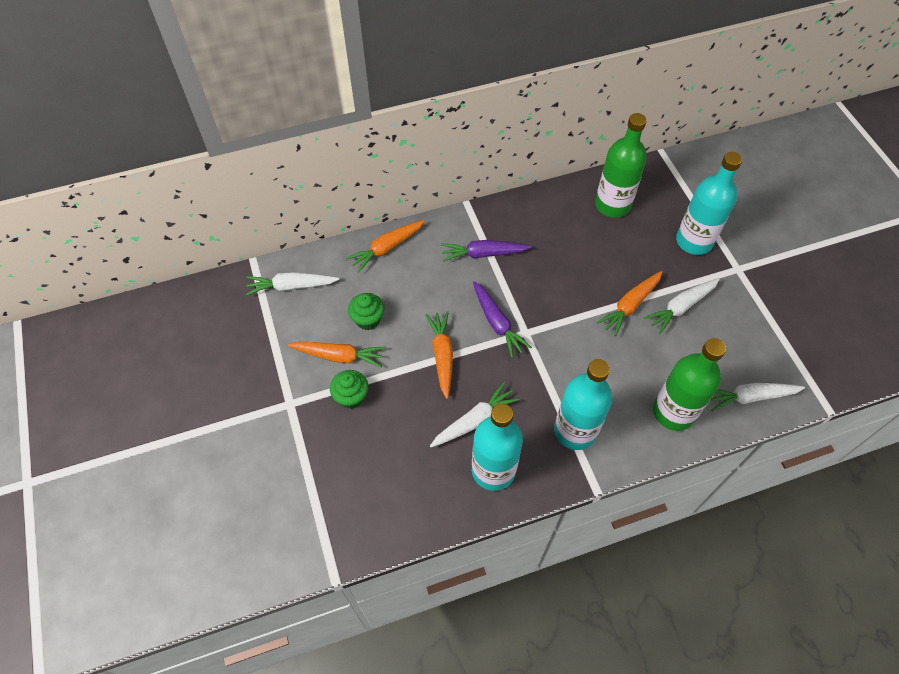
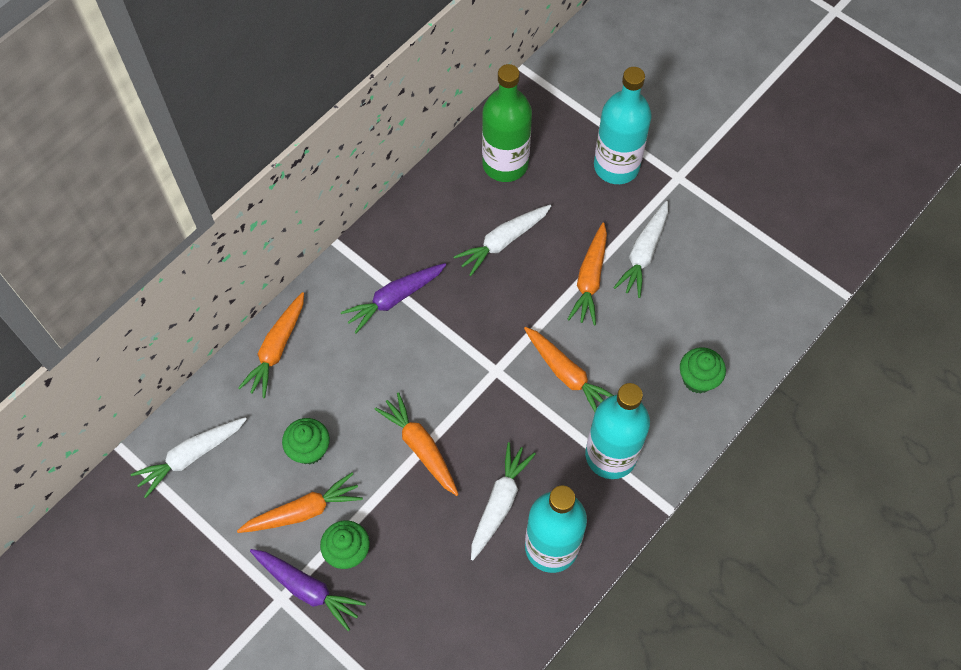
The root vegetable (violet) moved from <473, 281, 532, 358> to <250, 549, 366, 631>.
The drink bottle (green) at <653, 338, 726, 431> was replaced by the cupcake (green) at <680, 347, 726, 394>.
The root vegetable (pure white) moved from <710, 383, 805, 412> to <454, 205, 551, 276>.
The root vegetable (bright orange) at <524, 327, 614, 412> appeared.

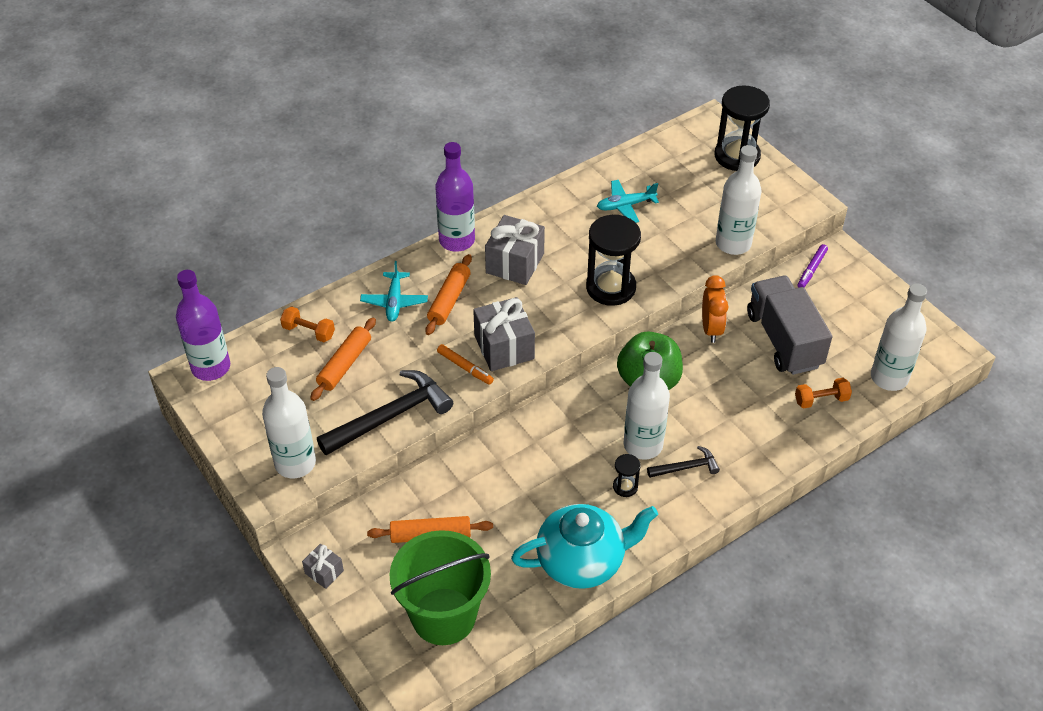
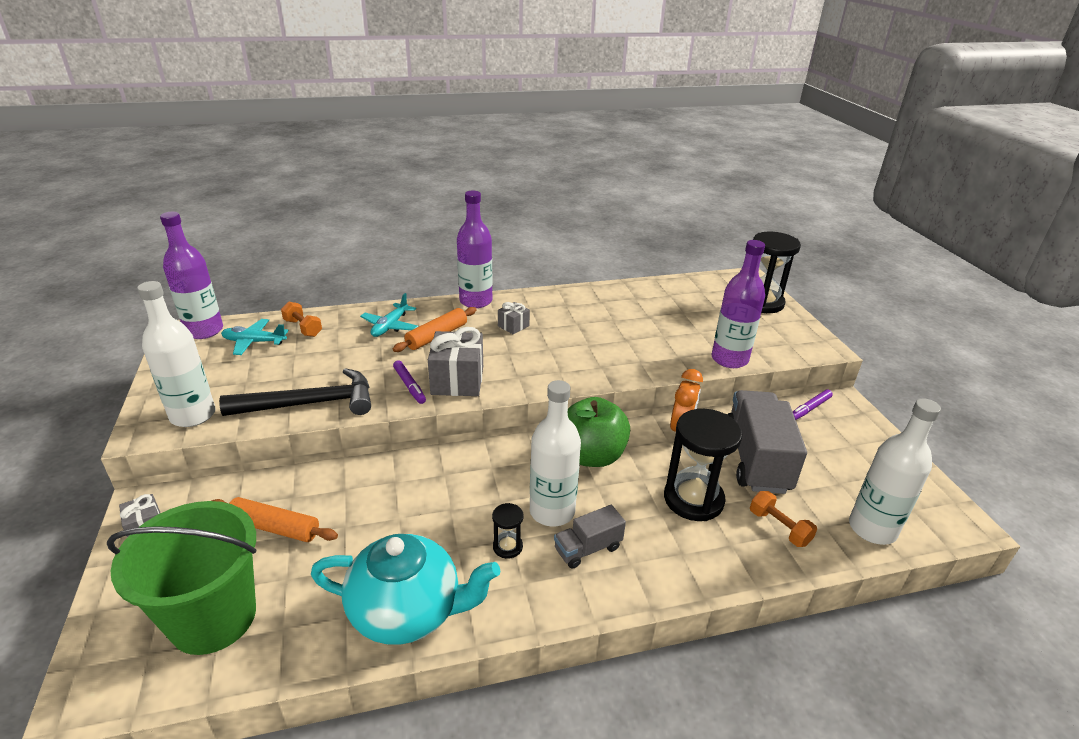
The pastry roller (bright orange) at <310, 317, 376, 401> disappeared.
The felt pen (bright orange) at <437, 344, 494, 385> became the felt pen (violet) at <393, 360, 426, 404>.
The gift (grey) at <485, 215, 545, 285> changed to 0.52 times the size.
The sand timer (black) moved from <586, 215, 641, 306> to <664, 409, 742, 521>.
The aeroplane (teal) moved from <597, 180, 659, 223> to <221, 319, 289, 355>.
The hammer (black) at <647, 446, 720, 478> was replaced by the lorry (grey) at <554, 505, 626, 569>.
The drink bottle (pure white) at <716, 145, 762, 255> became the drink bottle (violet) at <711, 240, 765, 368>.
The hand weight (bright orange) at <795, 378, 852, 409> turned 45 degrees clockwise.

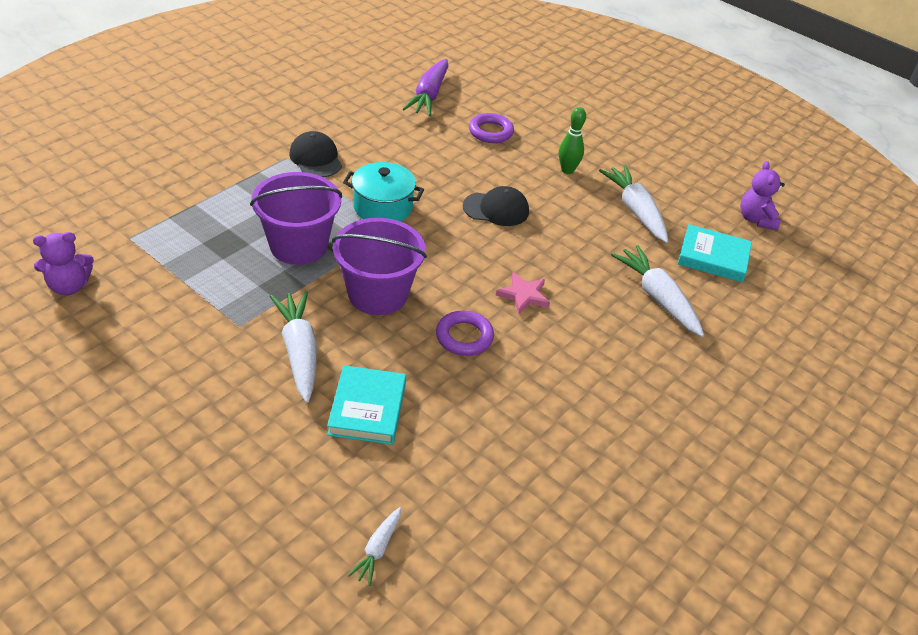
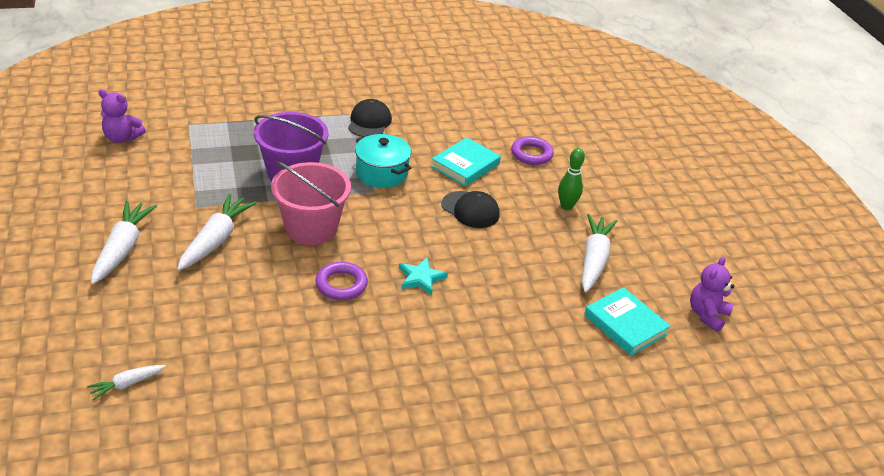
The hardback (teal) moved from <327, 365, 406, 445> to <431, 137, 501, 186>.
The sand bucket (violet) at <332, 218, 427, 315> became the sand bucket (rosy) at <271, 161, 351, 245>.
The root vegetable (violet) at <403, 59, 448, 116> disappeared.
The five-pointed star (rosy) at <496, 272, 550, 315> became the five-pointed star (teal) at <399, 258, 448, 295>.
The root vegetable (pure white) moved from <611, 245, 704, 337> to <91, 201, 157, 285>.

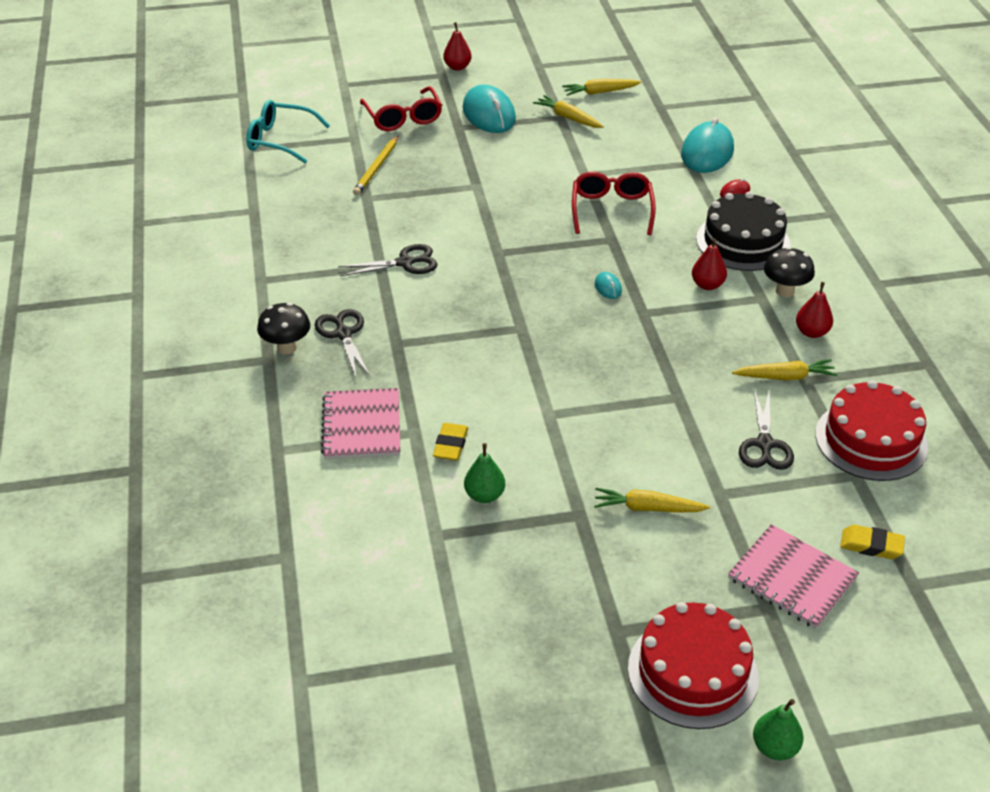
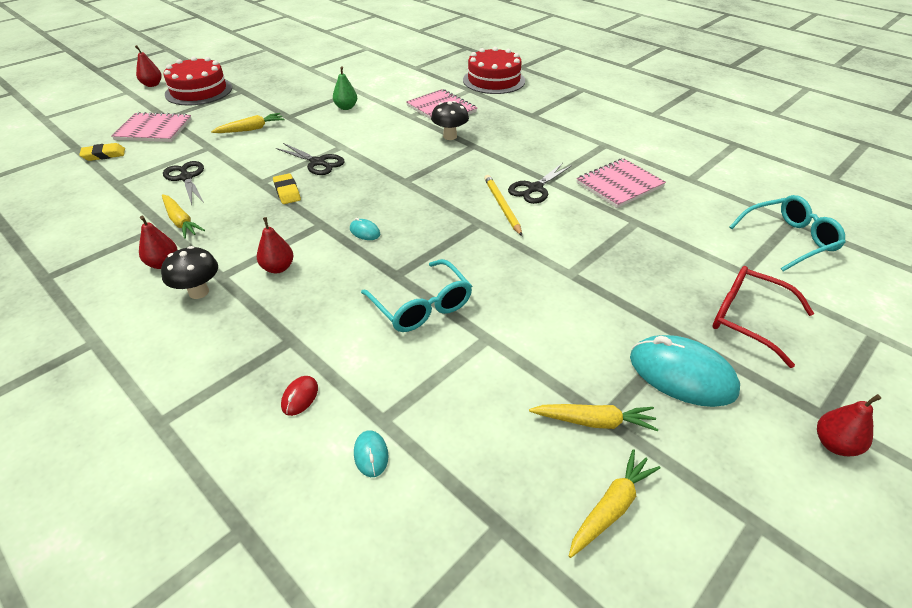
The mushroom (black) moved from <257, 303, 310, 355> to <431, 101, 469, 140>.
The scissors (black) moved from <315, 309, 370, 377> to <276, 143, 345, 175>.
The wooden pencil (bright yellow) moved from <353, 135, 399, 195> to <484, 175, 522, 236>.
The gum eraser (bright yellow) moved from <433, 423, 468, 461> to <273, 173, 301, 204>.
The spectacles (scarlet) at <572, 172, 656, 235> became the spectacles (teal) at <361, 259, 472, 332>.
The mouse (teal) at <681, 117, 734, 173> changed to 0.44 times the size.
The cake (black) at <696, 192, 791, 271> disappeared.
The root vegetable (bright yellow) at <732, 359, 837, 380> turned 90 degrees counterclockwise.
The pear fruit (green) at <753, 699, 804, 760> became the pear fruit (scarlet) at <135, 45, 162, 87>.
The cake (scarlet) moved from <815, 380, 928, 481> to <463, 47, 525, 94>.
The notebook (rosy) at <576, 159, 666, 208> appeared.

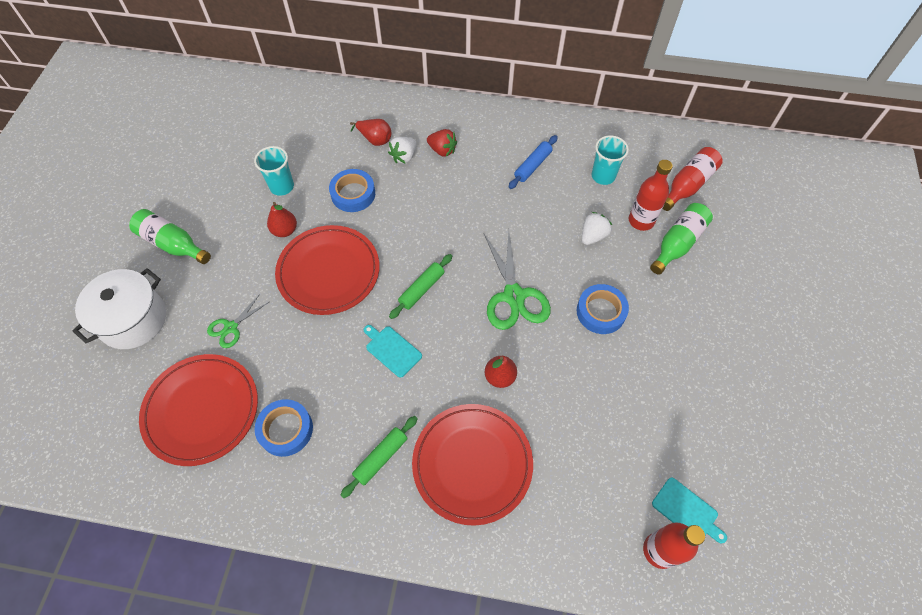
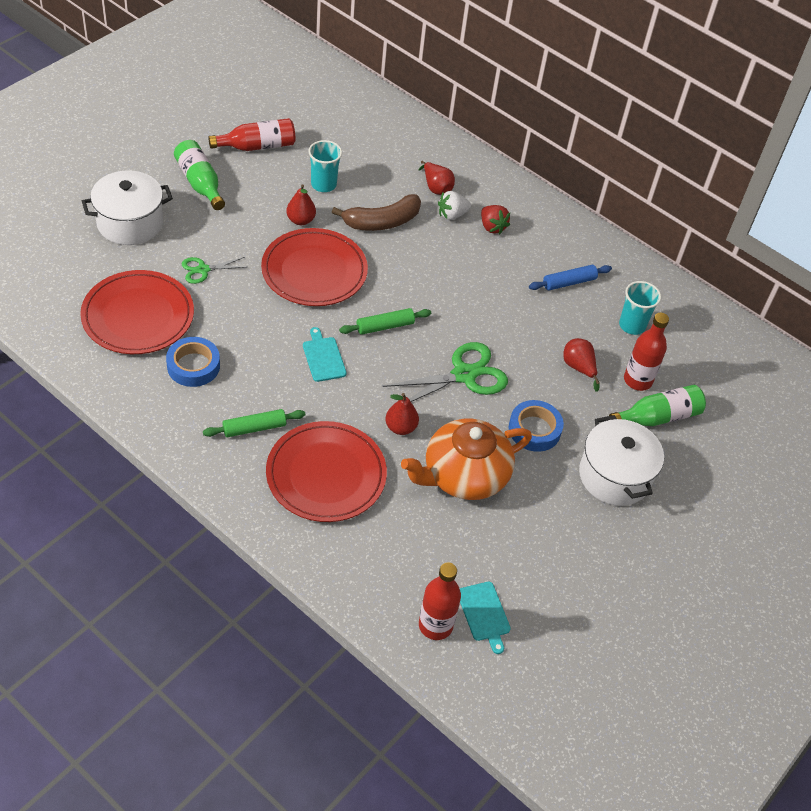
The sticky tape (cobalt) at <329, 169, 375, 212> was replaced by the banana (russet) at <332, 194, 421, 231>.
The scissors (green) at <484, 231, 551, 330> turned 135 degrees counterclockwise.
The toy strawberry (pure white) at <582, 212, 612, 245> was replaced by the pear fruit (scarlet) at <563, 338, 600, 392>.
The drink bottle (scarlet) moved from <663, 147, 723, 211> to <208, 118, 295, 151>.
The tea pot (bright orange) at <401, 418, 532, 500> appeared.
The stockpot (pure white) at <579, 415, 664, 506> appeared.

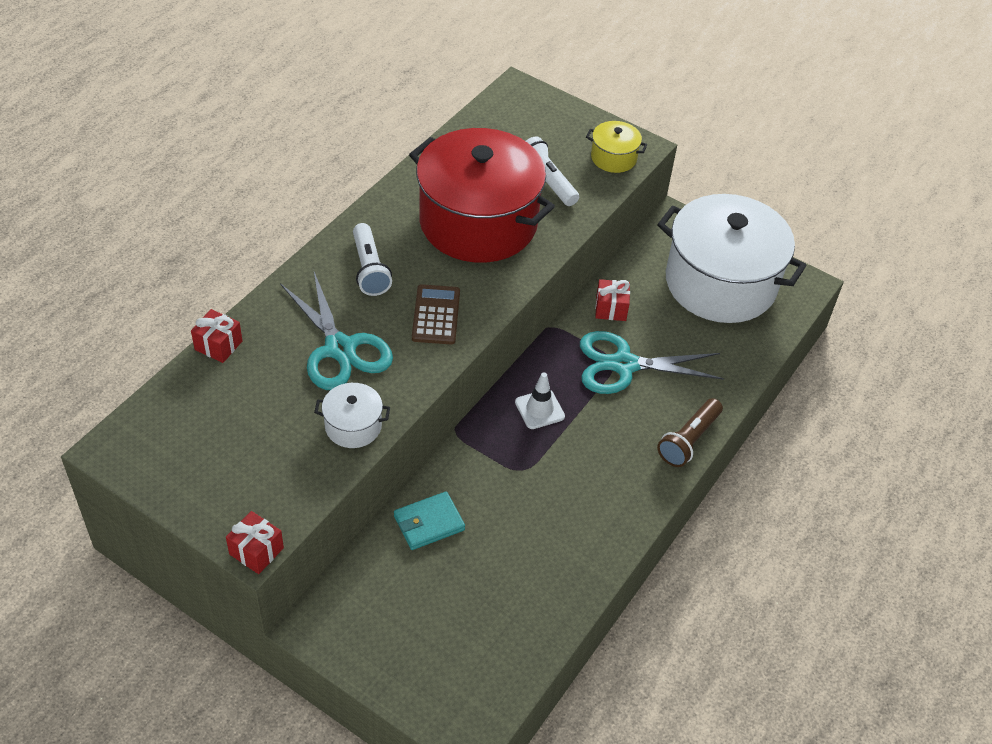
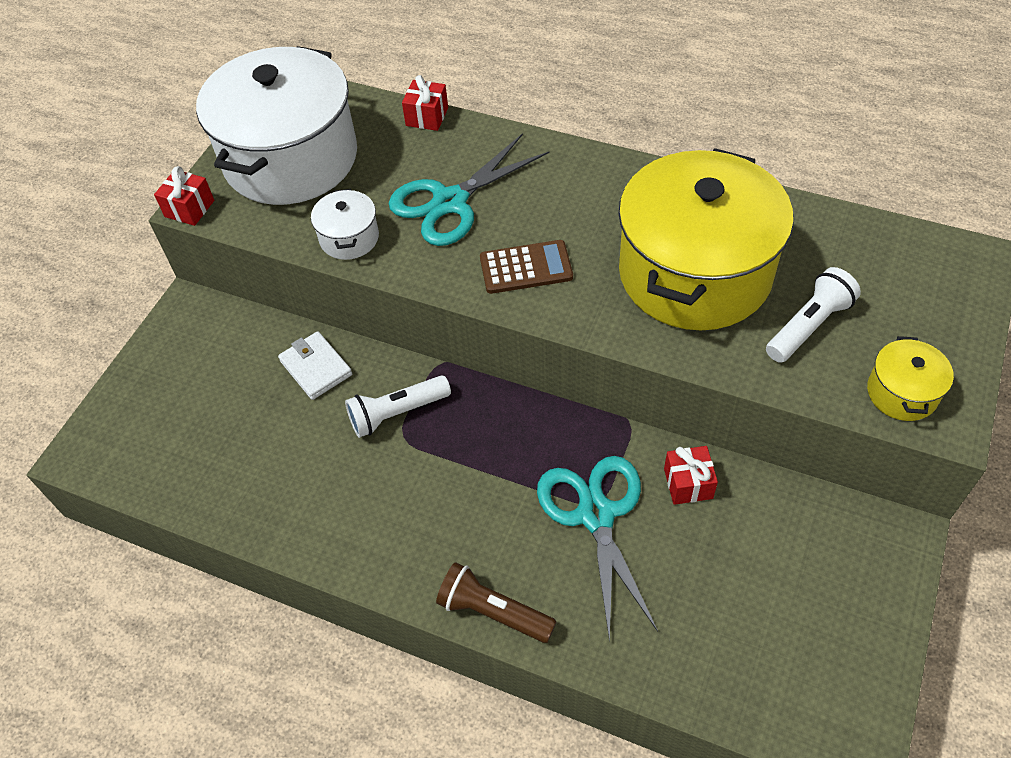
The pocket torch (pure white) moved from <353, 223, 392, 296> to <345, 375, 451, 438>.
The billfold (teal) at <394, 491, 465, 550> became the billfold (pure white) at <278, 331, 352, 400>.
The stockpot (scarlet) at <409, 128, 555, 263> became the stockpot (bright yellow) at <619, 148, 794, 330>.
The traffic cone (pure white) at <515, 372, 565, 429> disappeared.
The stockpot (pure white) moved from <657, 194, 806, 323> to <196, 46, 357, 205>.

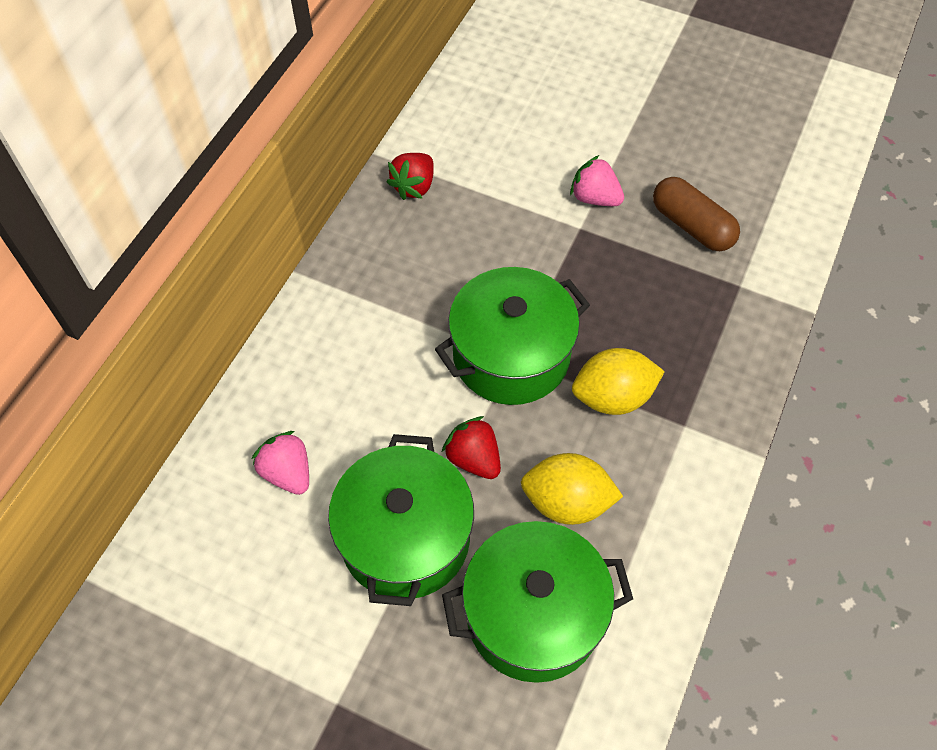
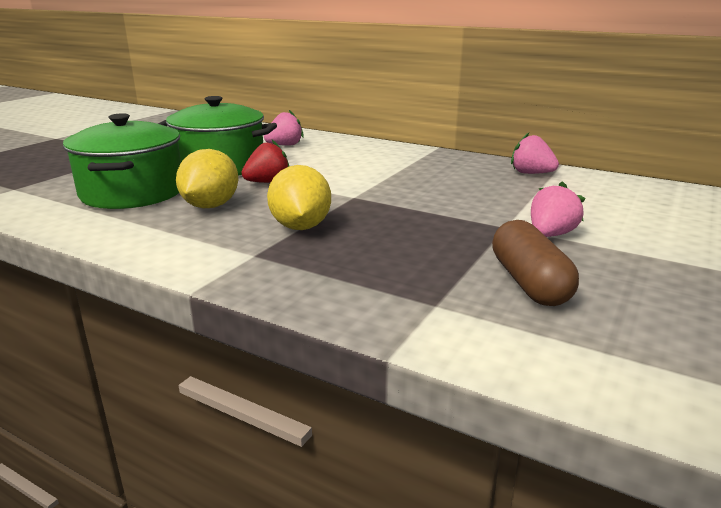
The toy strawberry (scarlet) at <387, 153, 434, 200> became the toy strawberry (rosy) at <511, 133, 559, 174>.
The stockpot (green) at <435, 267, 590, 405> disappeared.
The pill shape (russet) at <653, 177, 740, 251> turned 60 degrees counterclockwise.

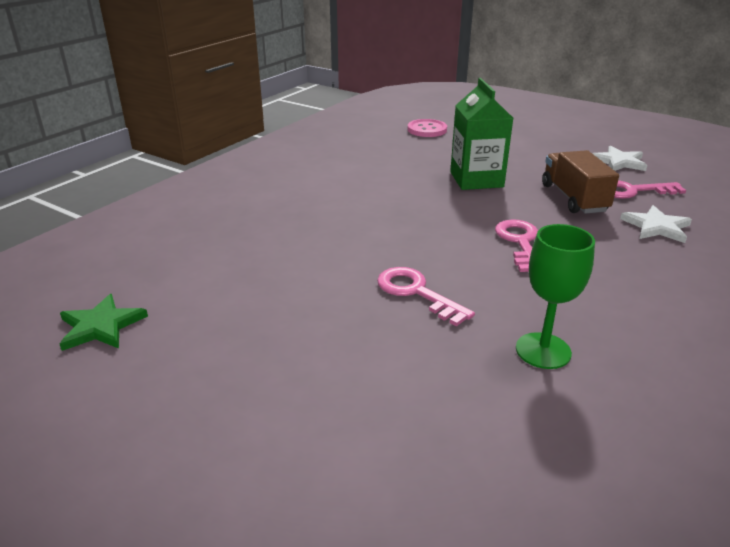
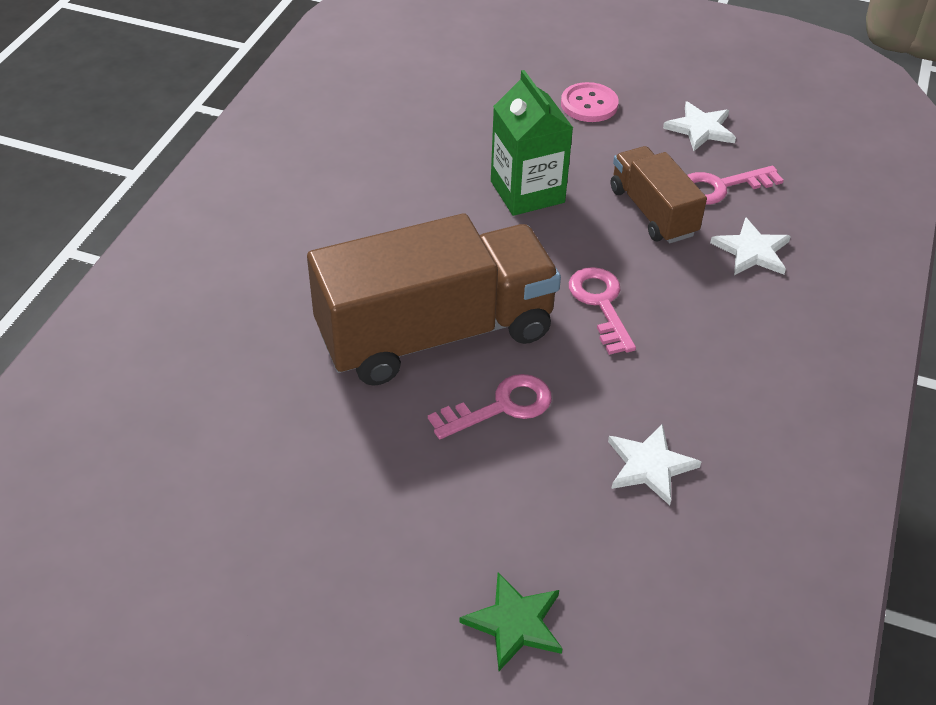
The five-pointed star (green) moved from <60, 294, 148, 351> to <460, 572, 563, 671>.
The latchkey (rosy) at <377, 267, 475, 326> turned 120 degrees clockwise.
The shirt button (rosy) moved from <408, 119, 447, 137> to <561, 82, 619, 122>.
The chalice (green) at <516, 224, 595, 369> was replaced by the five-pointed star (pure white) at <608, 423, 701, 505>.
The lorry (russet) at <307, 214, 561, 386> appeared.

